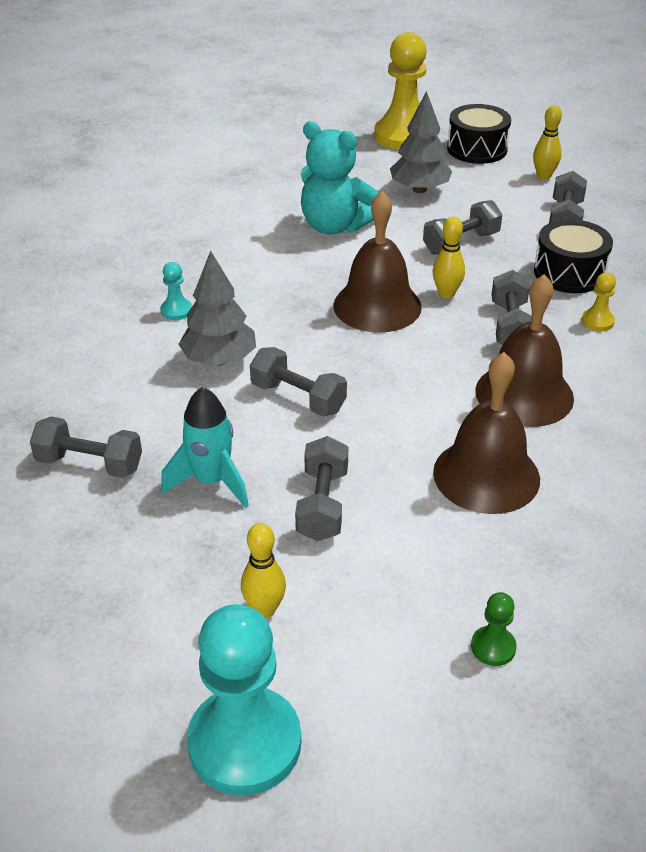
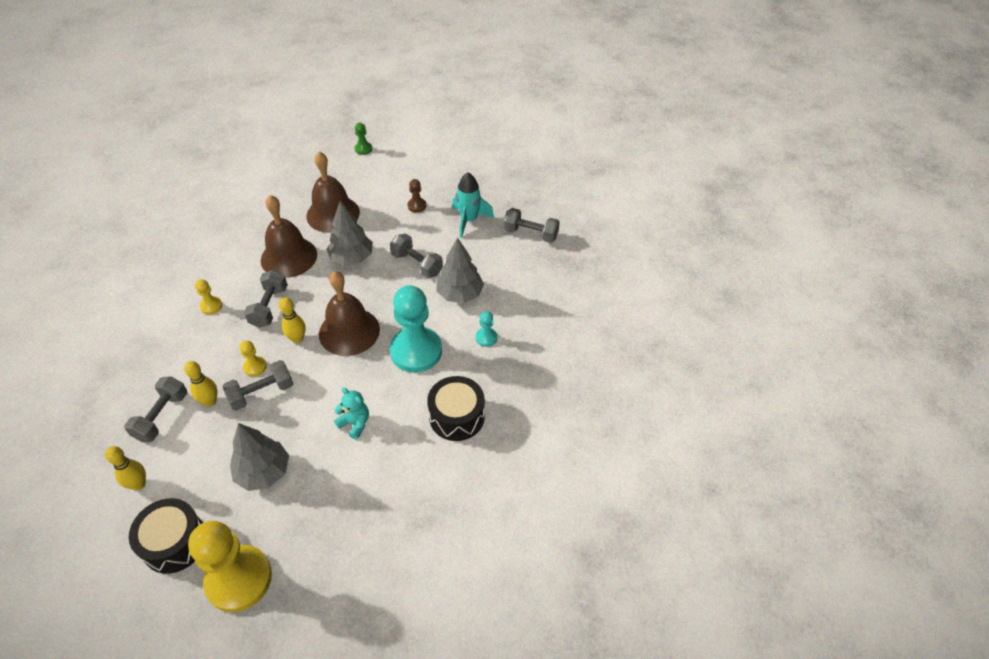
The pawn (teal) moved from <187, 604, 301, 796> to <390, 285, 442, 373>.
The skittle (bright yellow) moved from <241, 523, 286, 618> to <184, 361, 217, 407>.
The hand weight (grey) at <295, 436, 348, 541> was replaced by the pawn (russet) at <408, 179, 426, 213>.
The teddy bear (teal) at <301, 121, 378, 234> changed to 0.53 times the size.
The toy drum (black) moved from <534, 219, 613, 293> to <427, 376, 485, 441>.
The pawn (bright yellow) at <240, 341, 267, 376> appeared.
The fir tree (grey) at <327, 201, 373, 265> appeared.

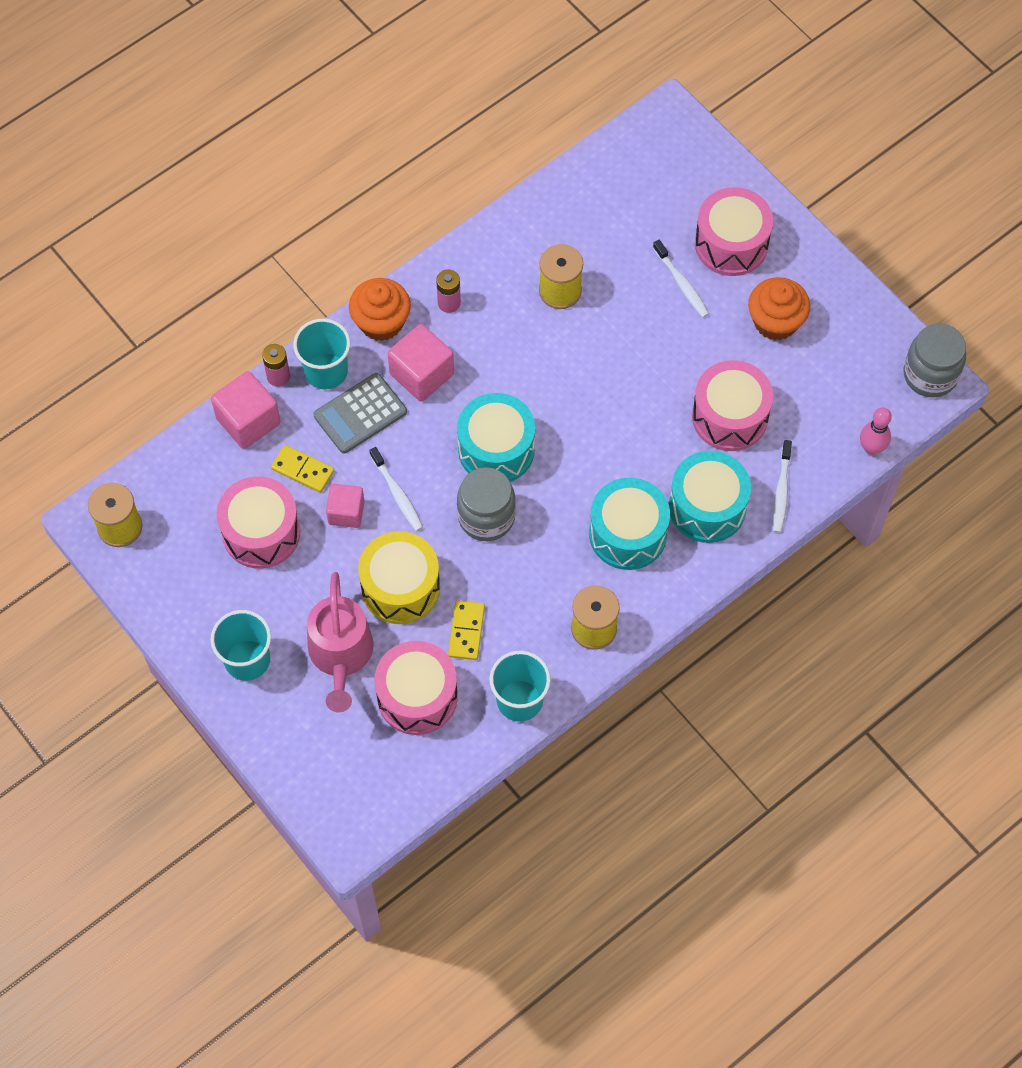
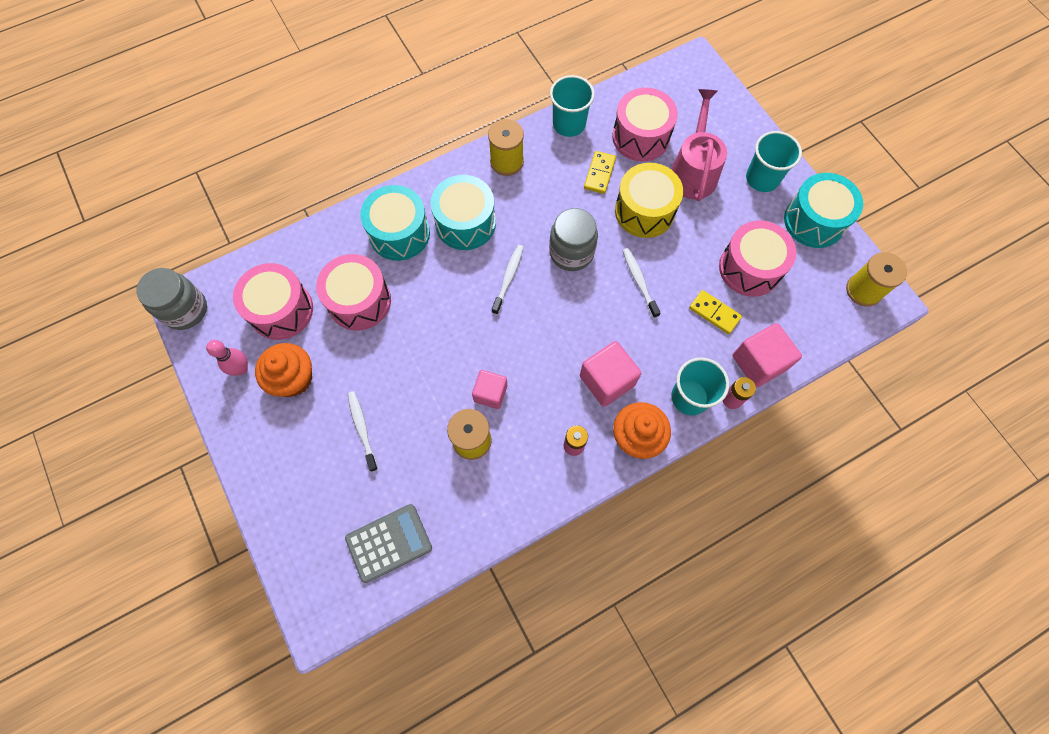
The calculator (grey) moved from <314, 373, 407, 454> to <345, 504, 432, 583>.
The cube (rosy) moved from <326, 484, 365, 528> to <472, 370, 507, 409>.
The toy drum (teal) moved from <457, 393, 535, 482> to <784, 173, 863, 248>.
The toy drum (rosy) moved from <695, 187, 773, 276> to <233, 263, 313, 340>.
The tooth brush (pure white) moved from <773, 440, 792, 533> to <492, 245, 524, 315>.
The skittle (rosy) moved from <860, 407, 892, 455> to <206, 340, 248, 376>.

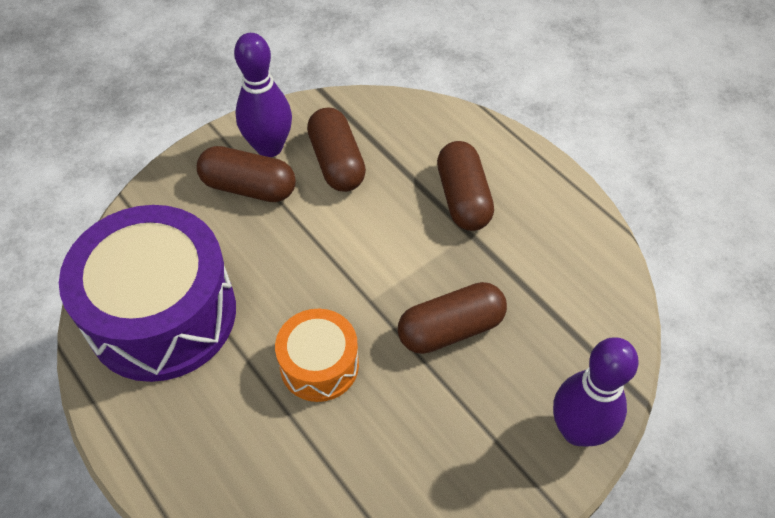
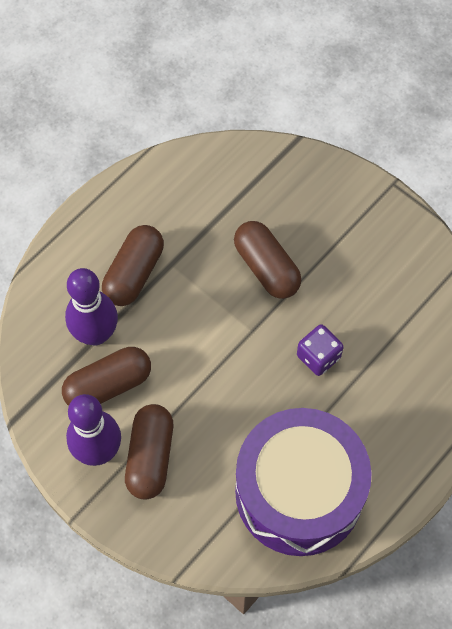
The toy drum (bright orange) at <275, 309, 359, 402> was replaced by the die (violet) at <297, 324, 344, 376>.
The pill shape (russet) at <437, 141, 494, 231> turned 45 degrees counterclockwise.
The skittle (violet) moved from <553, 337, 639, 447> to <65, 268, 118, 345>.

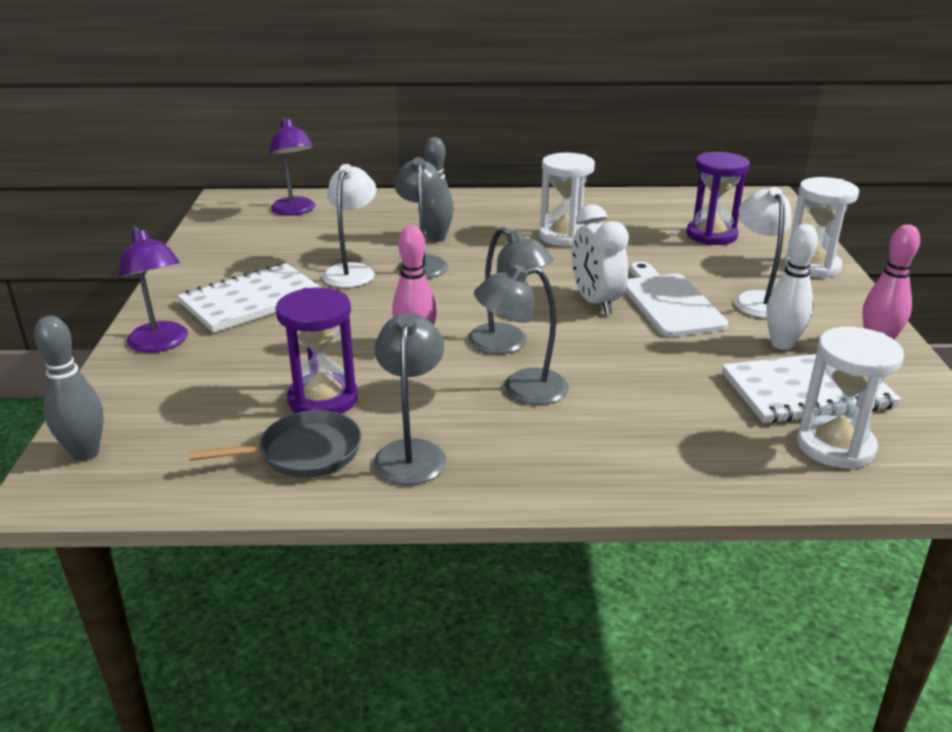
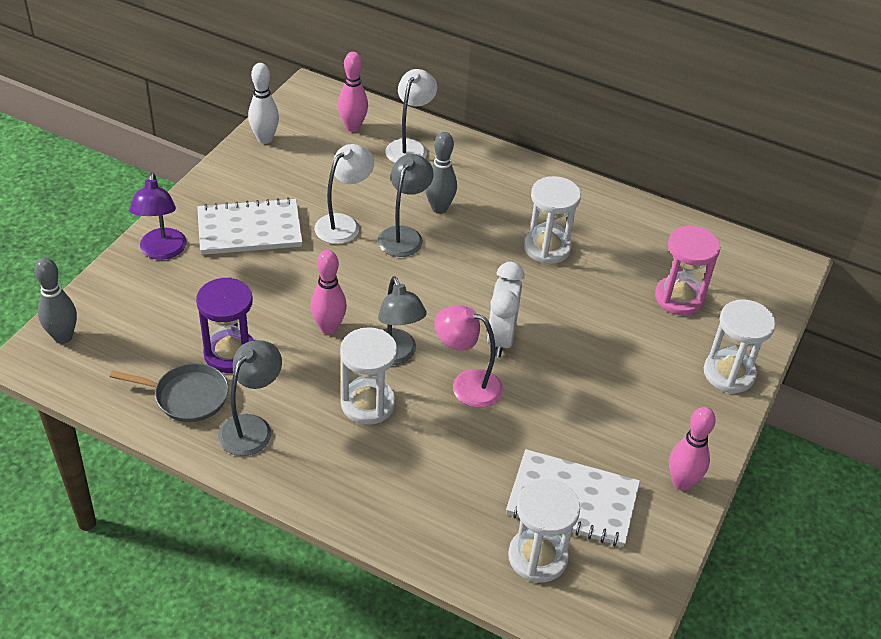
The reading lamp (violet) at <270, 117, 315, 215> was replaced by the skittle (rosy) at <338, 52, 368, 132>.
The reading lamp (grey) at <474, 265, 569, 405> was replaced by the sand timer (pure white) at <340, 327, 397, 425>.
The bread board (pure white) at <625, 262, 728, 337> disappeared.
The sand timer (violet) at <686, 152, 750, 245> became the sand timer (rosy) at <655, 225, 720, 315>.
The reading lamp (pure white) moved from <735, 187, 792, 318> to <385, 69, 437, 163>.
The skittle (pure white) moved from <766, 224, 818, 350> to <248, 63, 279, 144>.
The reading lamp (rosy) at <434, 305, 503, 408> appeared.

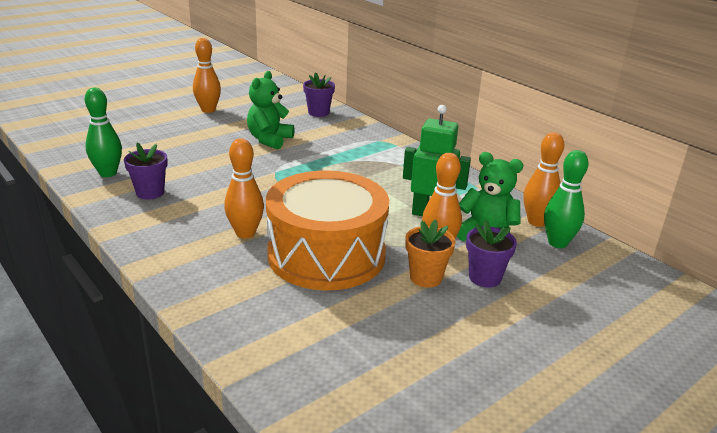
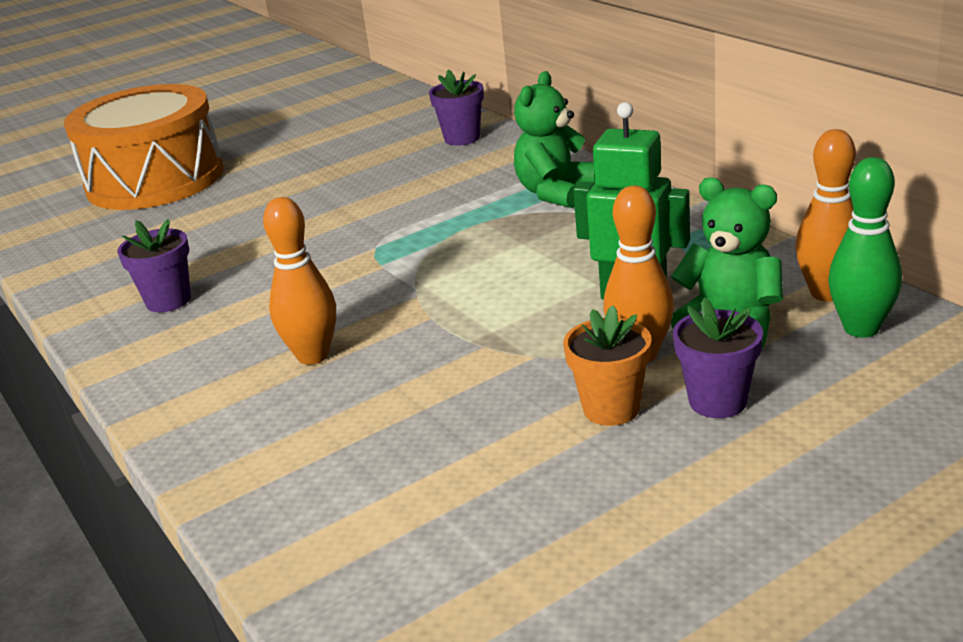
The skittle (green) at <85, 88, 122, 177> disappeared.
The skittle (bright orange) at <193, 38, 221, 113> disappeared.
The teddy bear (green) moved from <247, 71, 295, 150> to <514, 71, 595, 208>.
The toy drum (bright orange) moved from <266, 171, 389, 291> to <64, 84, 224, 210>.

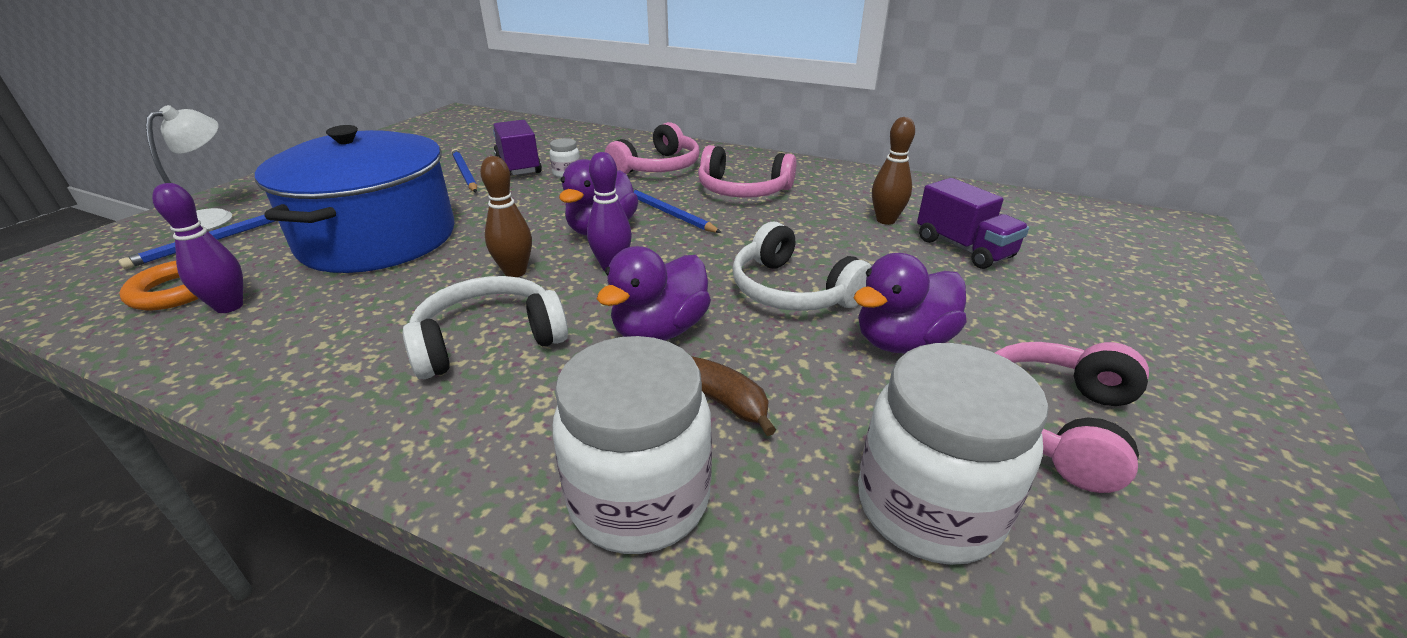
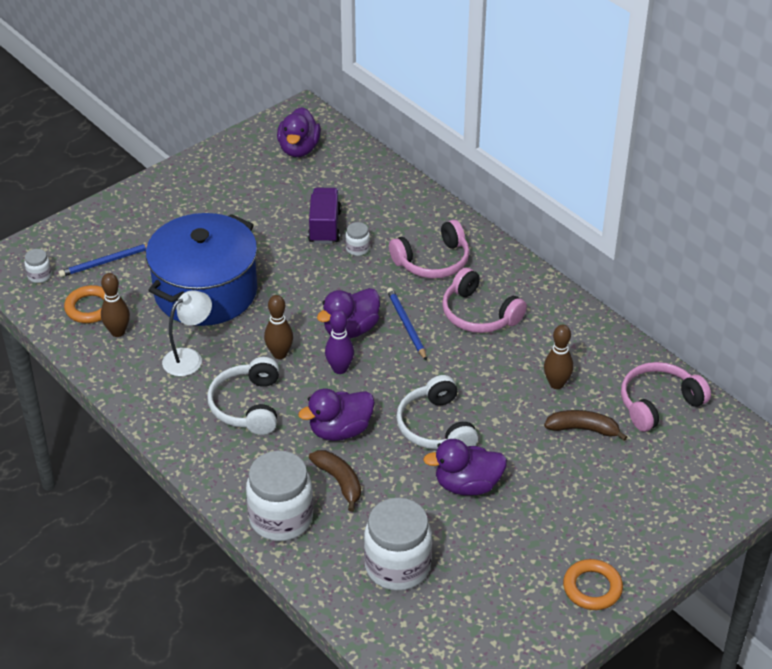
The reading lamp (pure white) moved from <146, 105, 232, 232> to <162, 290, 212, 376>.
The skittle (violet) at <152, 183, 243, 313> became the skittle (russet) at <101, 273, 130, 337>.
The headphones (pure white) at <402, 276, 568, 379> turned 90 degrees counterclockwise.
The wooden pencil (cobalt) at <451, 149, 477, 192> disappeared.
The lorry (violet) at <917, 178, 1029, 269> was replaced by the banana (russet) at <544, 410, 627, 441>.
The headphones (rosy) moved from <995, 342, 1149, 493> to <621, 362, 711, 432>.
The jar (pure white) at <24, 249, 52, 283> appeared.
The toy duck (violet) at <277, 107, 321, 157> appeared.
The hoop (bright orange) at <563, 559, 623, 610> appeared.

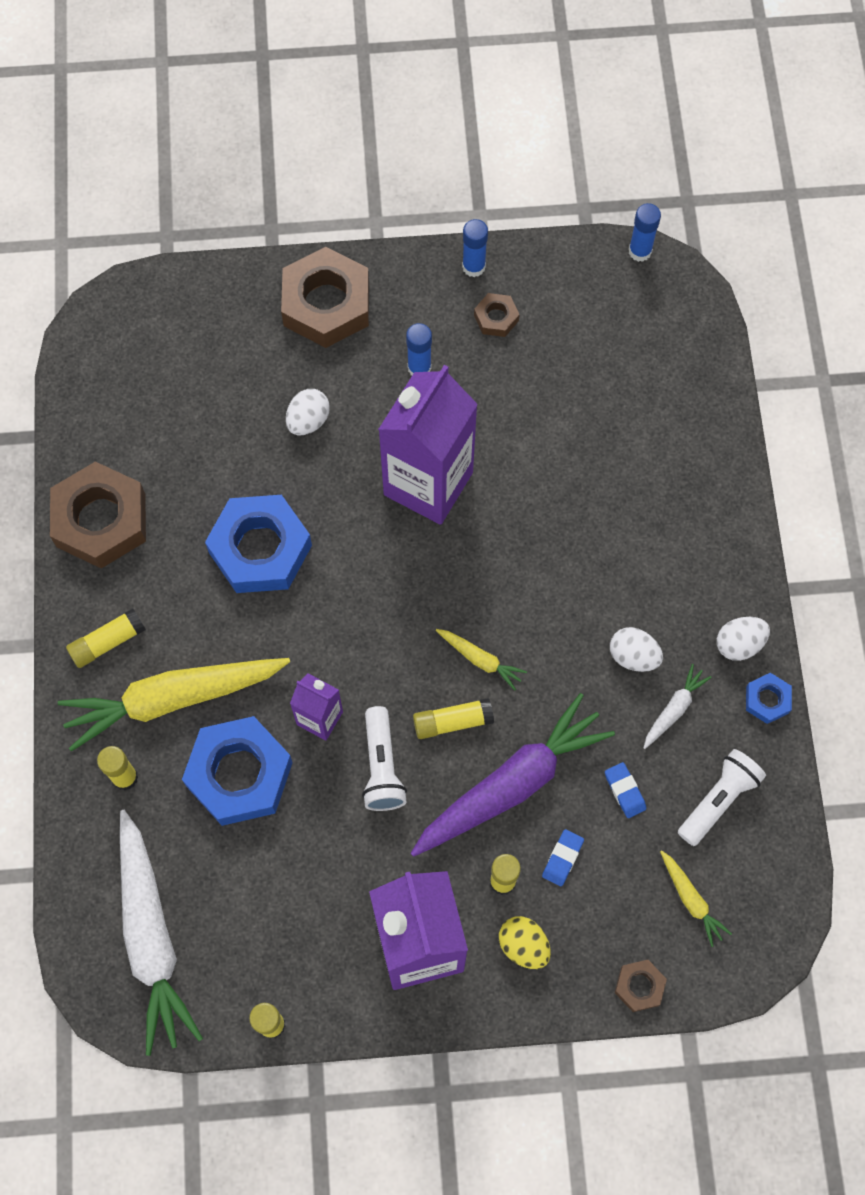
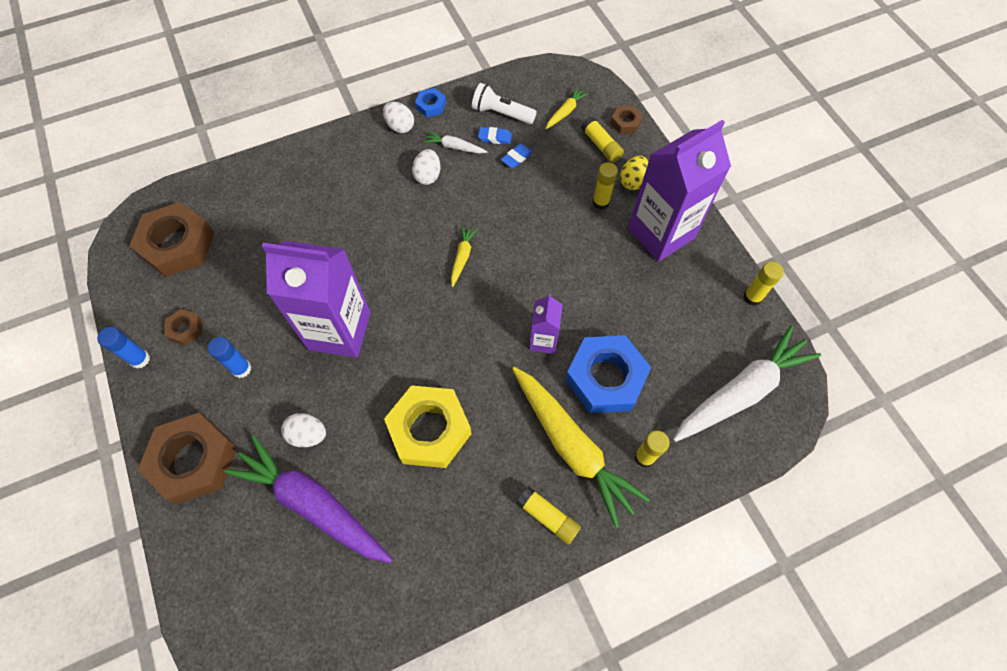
The hex nut (russet) moved from <50, 462, 146, 568> to <129, 202, 215, 277>.
The hex nut (cobalt) at <205, 495, 312, 593> became the hex nut (bright yellow) at <384, 385, 472, 468>.
The pocket torch (pure white) at <362, 706, 407, 811> disappeared.
The root vegetable (violet) moved from <411, 693, 615, 857> to <224, 436, 392, 563>.
The glue stick (bright yellow) moved from <413, 698, 494, 739> to <581, 117, 624, 163>.
The gum eraser (cobalt) moved from <542, 829, 584, 886> to <478, 127, 512, 144>.
The glue stick (cobalt) at <629, 203, 661, 262> disappeared.

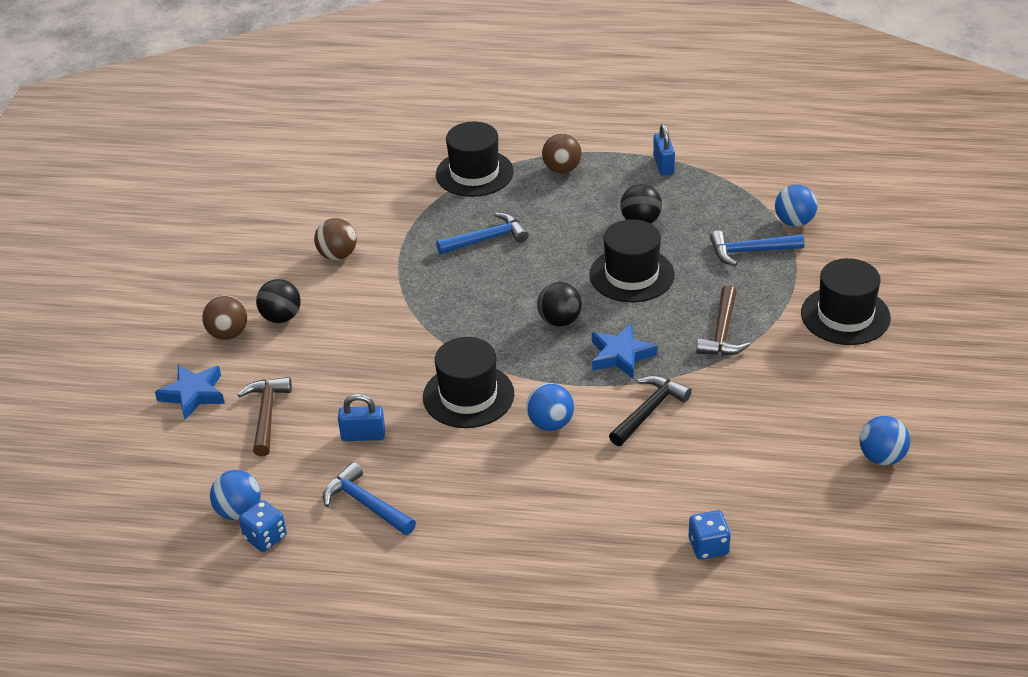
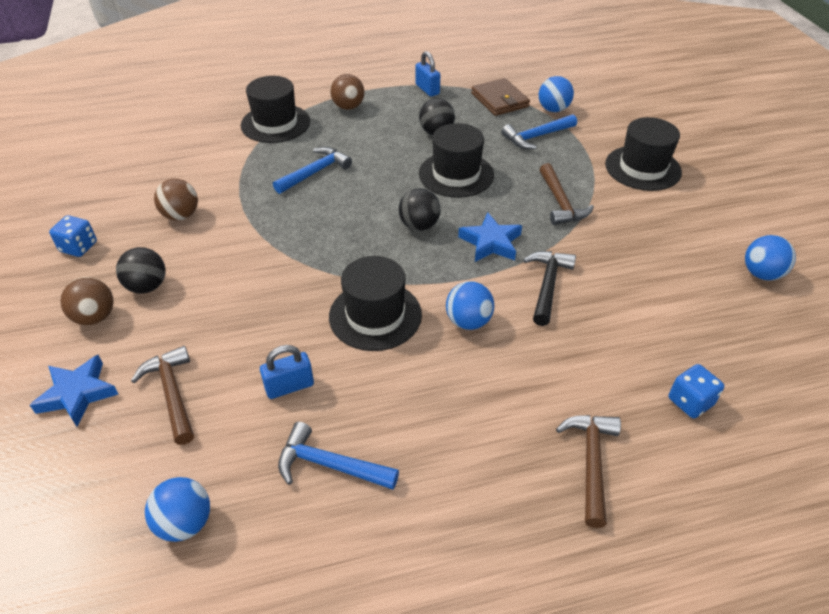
The die (cobalt) moved from <239, 500, 287, 552> to <49, 215, 97, 257>.
The billfold (russet) at <471, 78, 530, 116> appeared.
The hammer (russet) at <556, 415, 621, 528> appeared.

